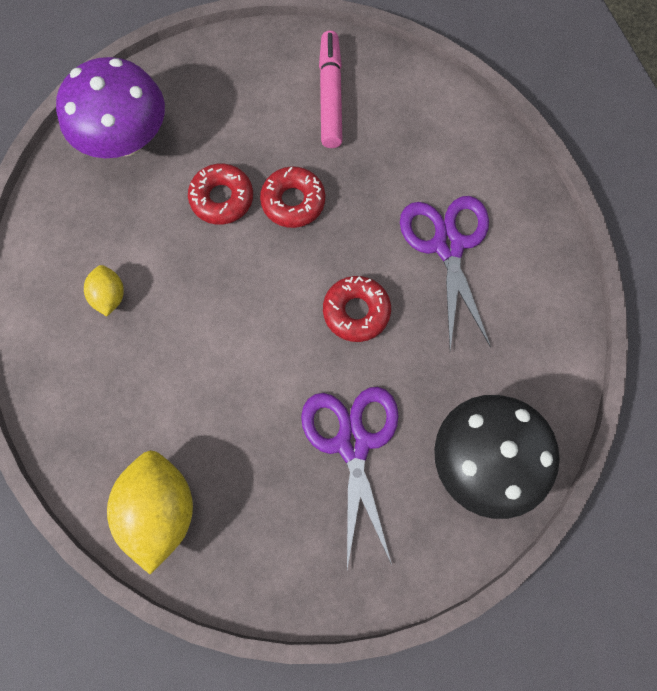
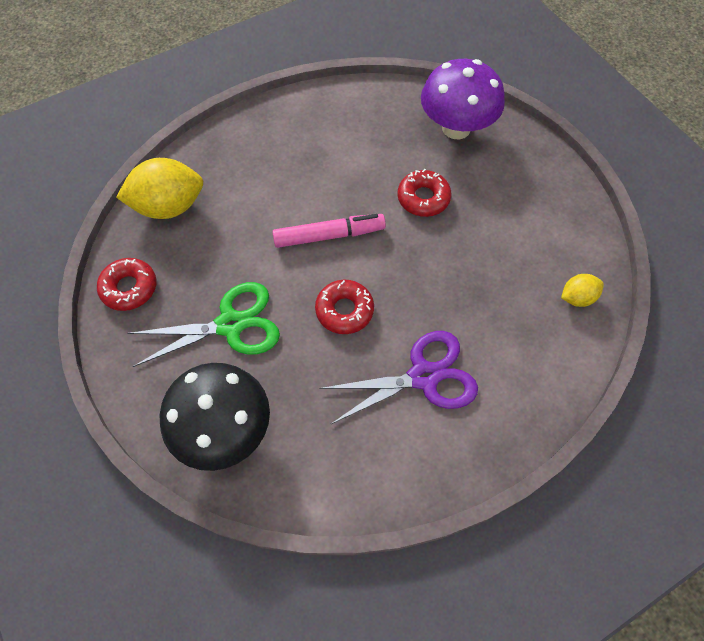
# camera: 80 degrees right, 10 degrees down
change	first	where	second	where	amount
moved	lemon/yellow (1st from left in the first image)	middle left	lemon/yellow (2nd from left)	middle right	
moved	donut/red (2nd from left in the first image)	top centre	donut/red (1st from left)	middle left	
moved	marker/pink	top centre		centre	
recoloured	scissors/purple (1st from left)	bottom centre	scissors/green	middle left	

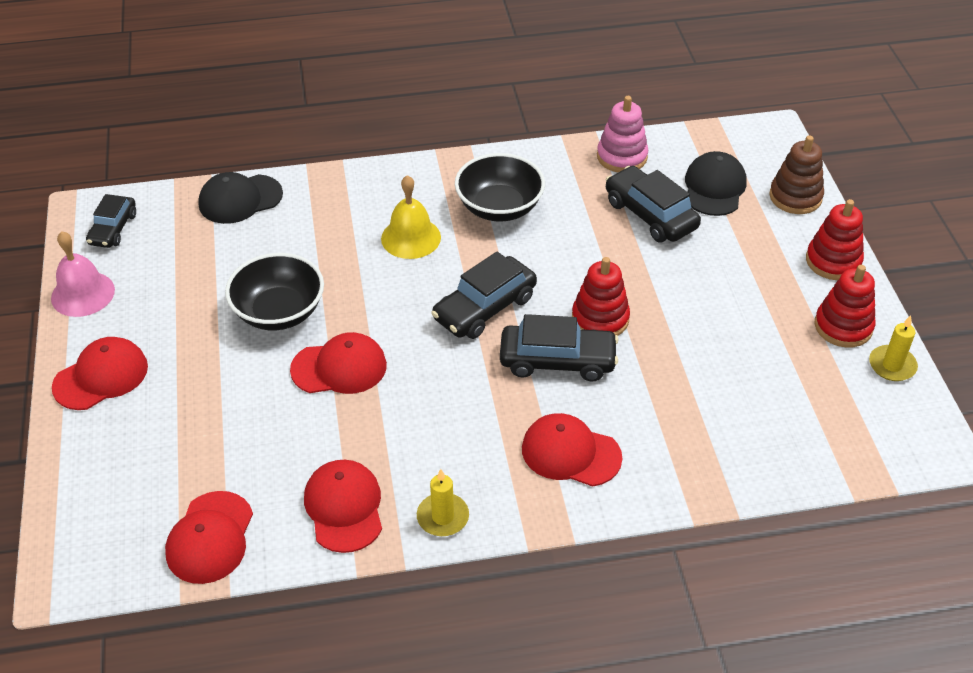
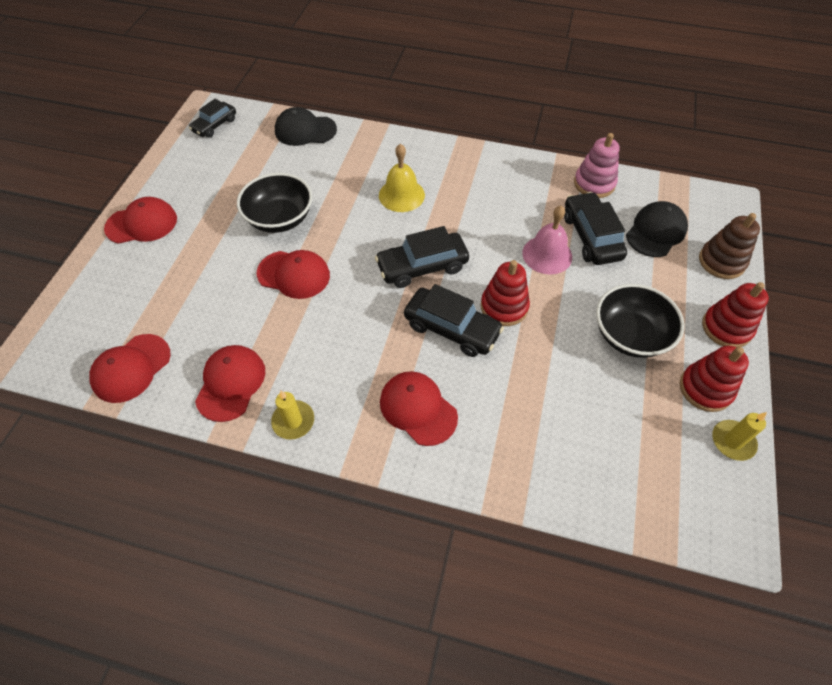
# camera: 25 degrees right, 10 degrees up
change	first	where	second	where	amount
moved	bell/pink	middle left		centre	
moved	bowl/black (2nd from left)	top centre		middle right	

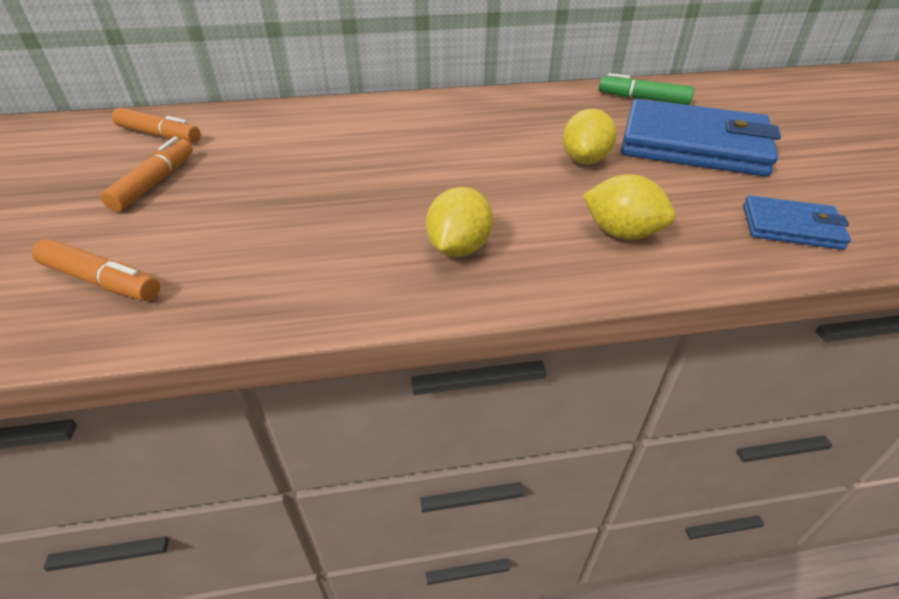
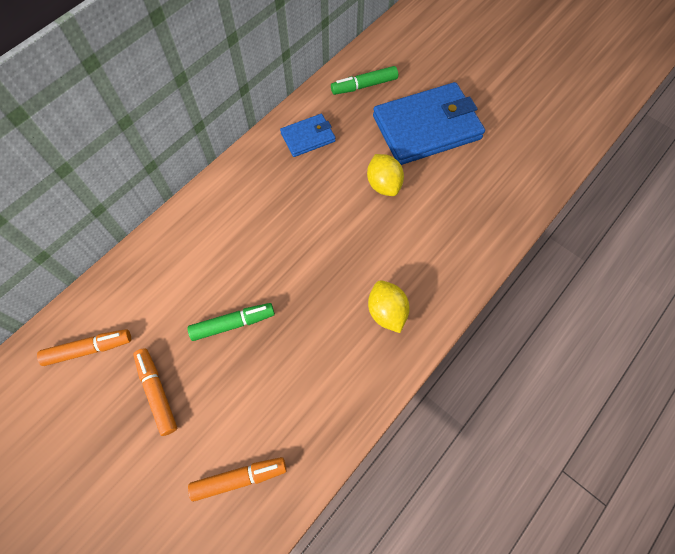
# camera: 40 degrees left, 25 degrees up
change	first	where	second	where	amount
removed	lemon/yellow (3rd from left)	middle right			
added			marker/green (1st from left)	centre	
moved	wallet/blue (2nd from left in the first image)	middle right	wallet/blue (1st from left)	top centre	

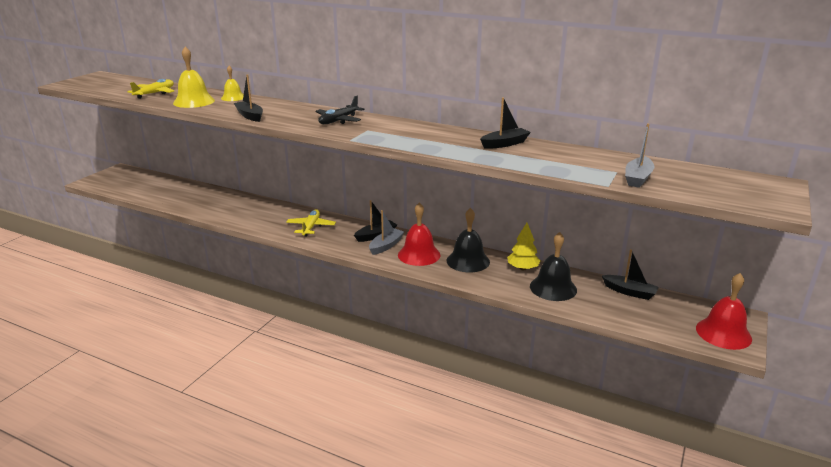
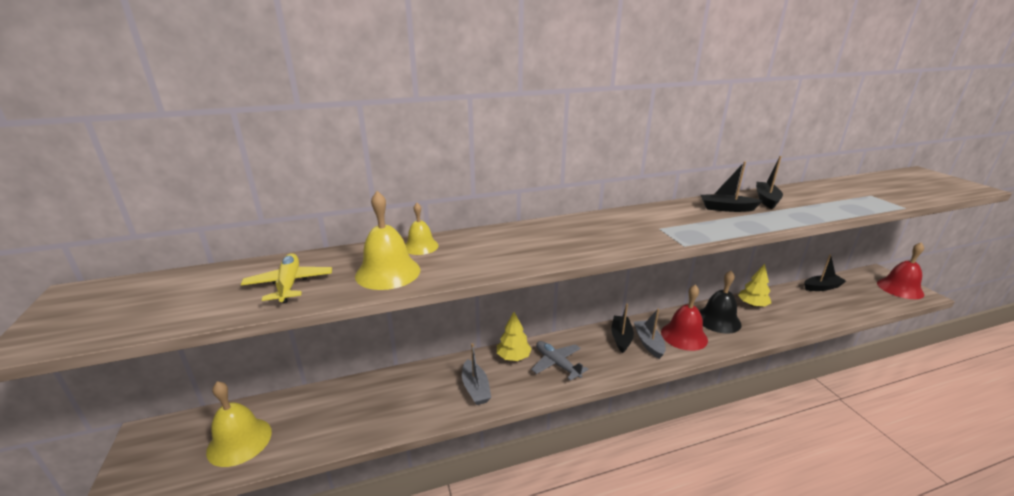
# camera: 45 degrees left, 0 degrees up
change	first	where	second	where	amount
removed	plane/black	top centre			
removed	bell/black (2nd from left)	centre			
added			bell/yellow (1st from left)	bottom left	
added			tree/yellow (1st from left)	bottom centre	
moved	boat/black (1st from left in the first image)	top left	boat/black (2nd from left)	middle right	
moved	boat/grey (2nd from left in the first image)	top right	boat/grey (1st from left)	bottom centre	
recoloured	plane/yellow (2nd from left)	centre	plane/grey	bottom centre	

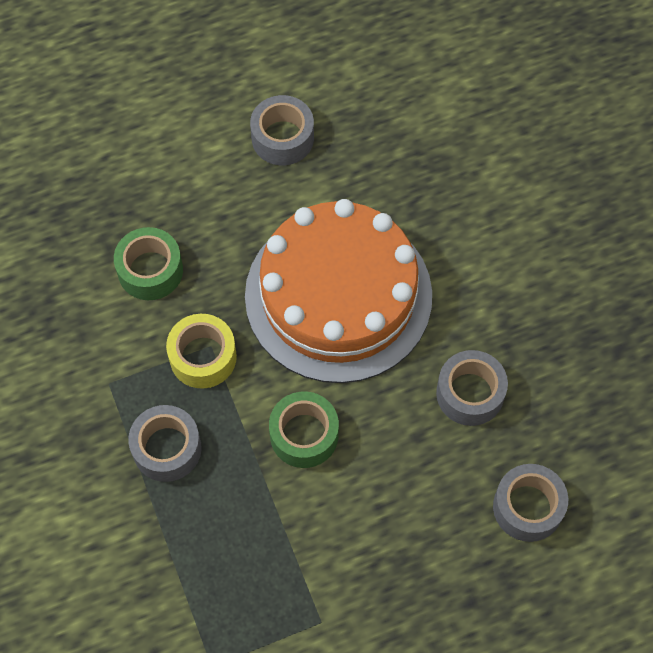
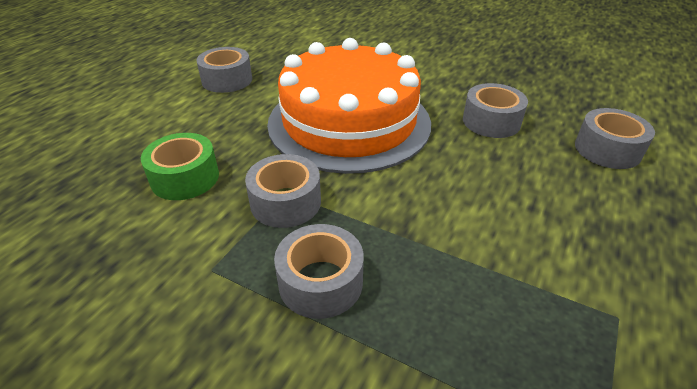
# camera: 40 degrees left, 25 degrees down
change	first	where	second	where	amount
removed	tape/green (2nd from left)	centre			
recoloured	tape/yellow	middle left	tape/grey (2nd from left)	centre	

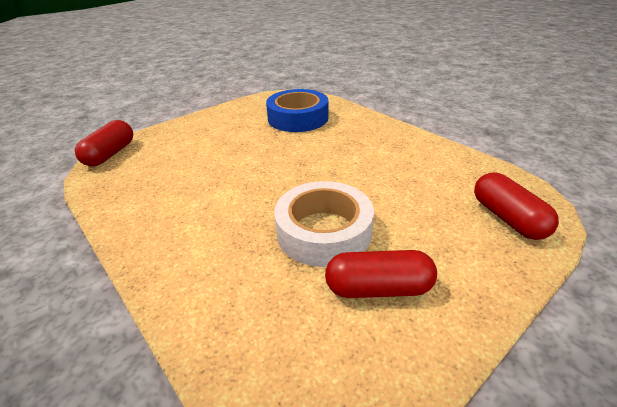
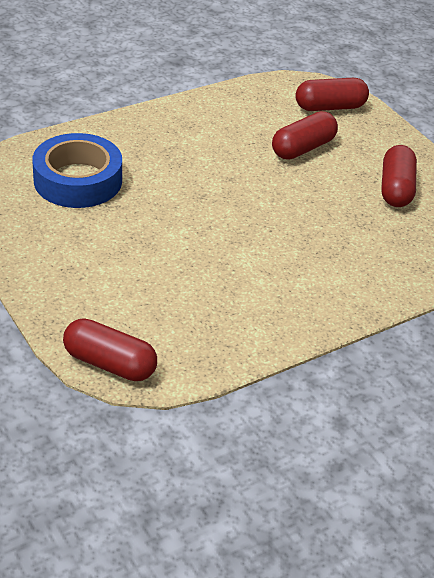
# camera: 85 degrees left, 5 degrees up
change	first	where	second	where	amount
removed	tape/white	centre			
added			capsule/red (2nd from left)	top right	

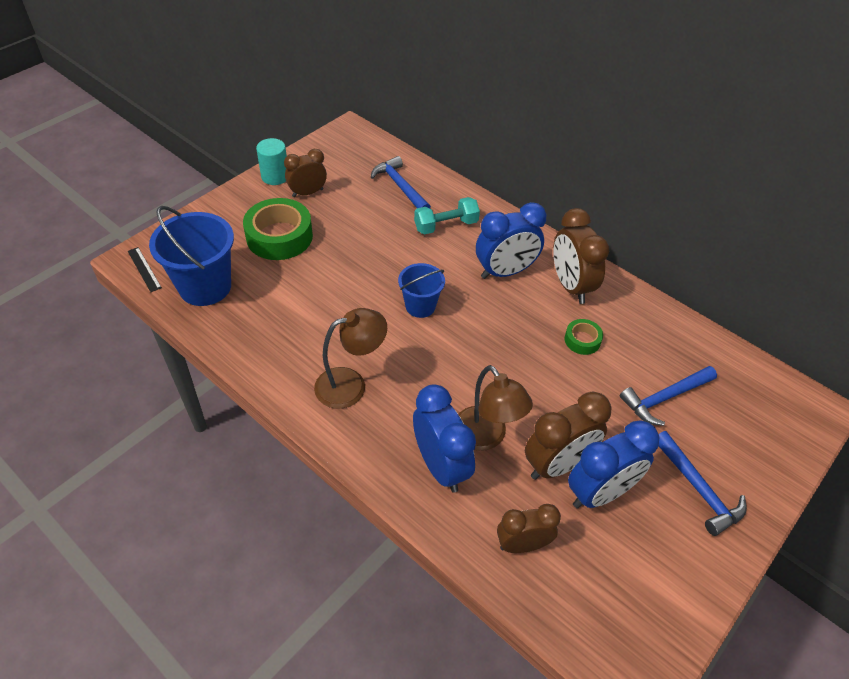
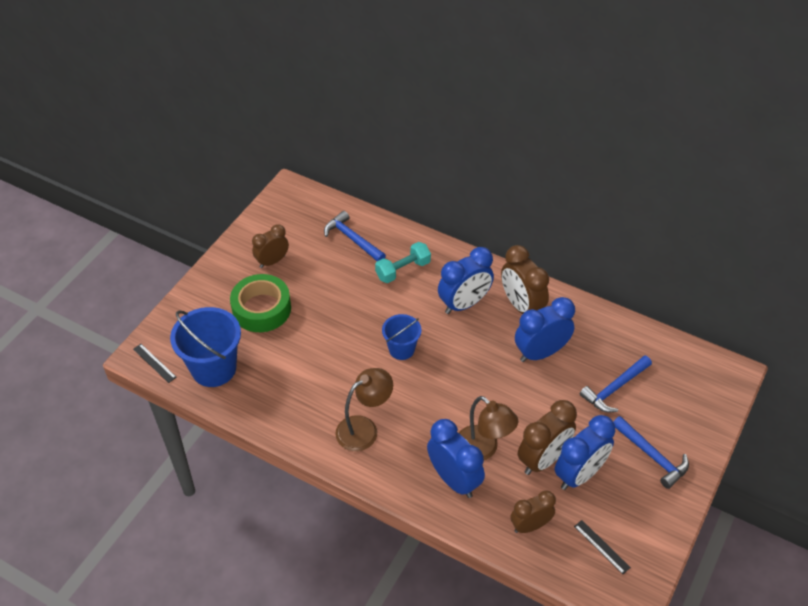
# camera: 10 degrees left, 0 degrees up
change	first	where	second	where	amount
removed	cylinder/turquoise	top left			
added			ruler/black (2nd from left)	bottom right	
replaced	tape/green (2nd from left)	middle right	clock/blue (3rd from left)	middle right	

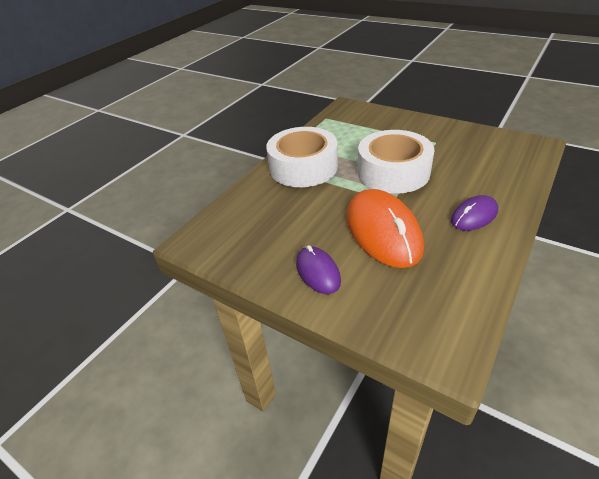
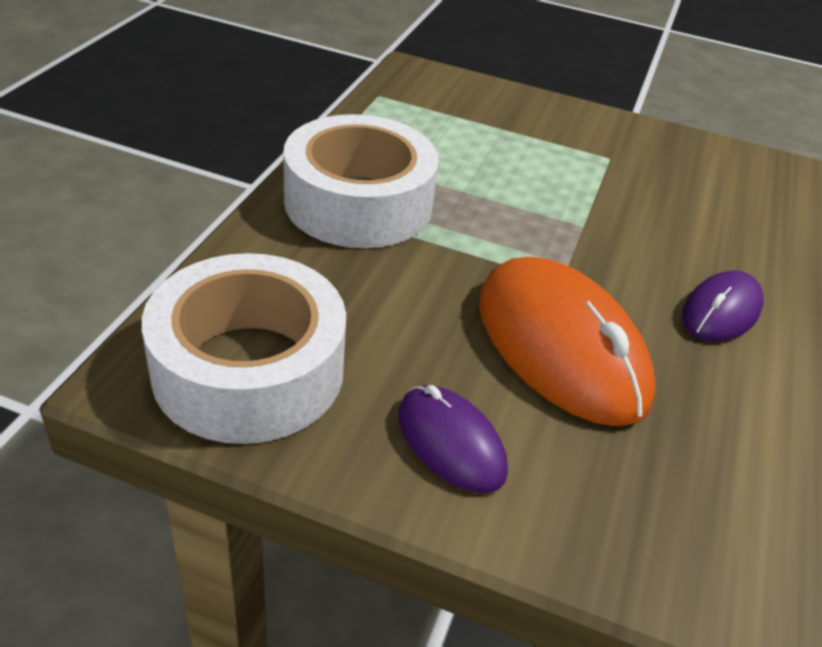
# camera: 20 degrees left, 0 degrees up
change	first	where	second	where	amount
moved	tape/white (2nd from left in the first image)	centre	tape/white (1st from left)	middle left	

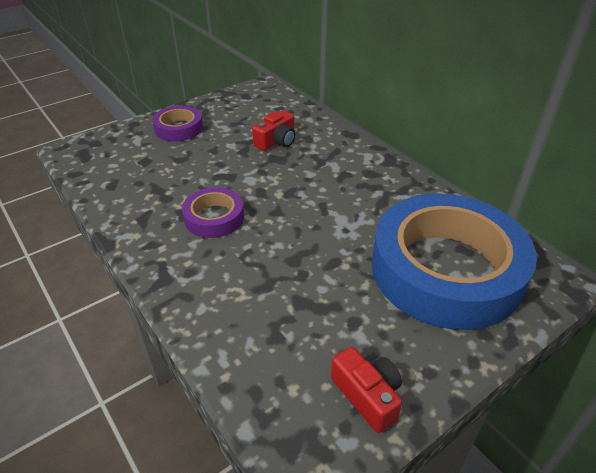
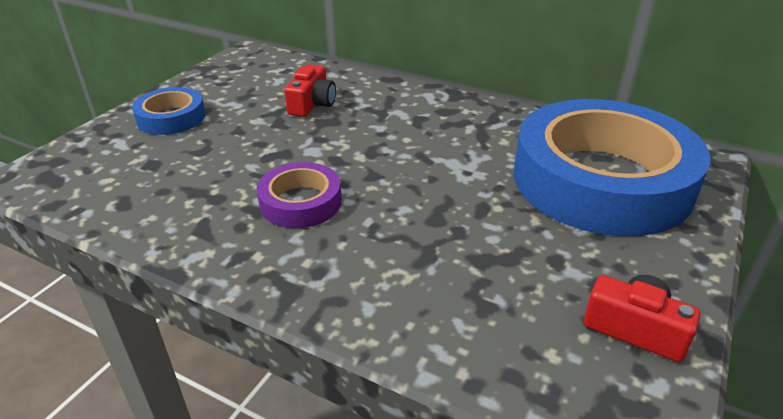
# camera: 25 degrees left, 5 degrees down
change	first	where	second	where	amount
recoloured	tape/purple (1st from left)	top left	tape/blue (1st from left)	top left	

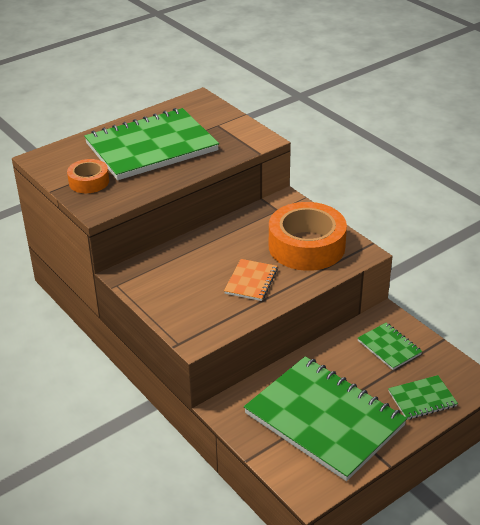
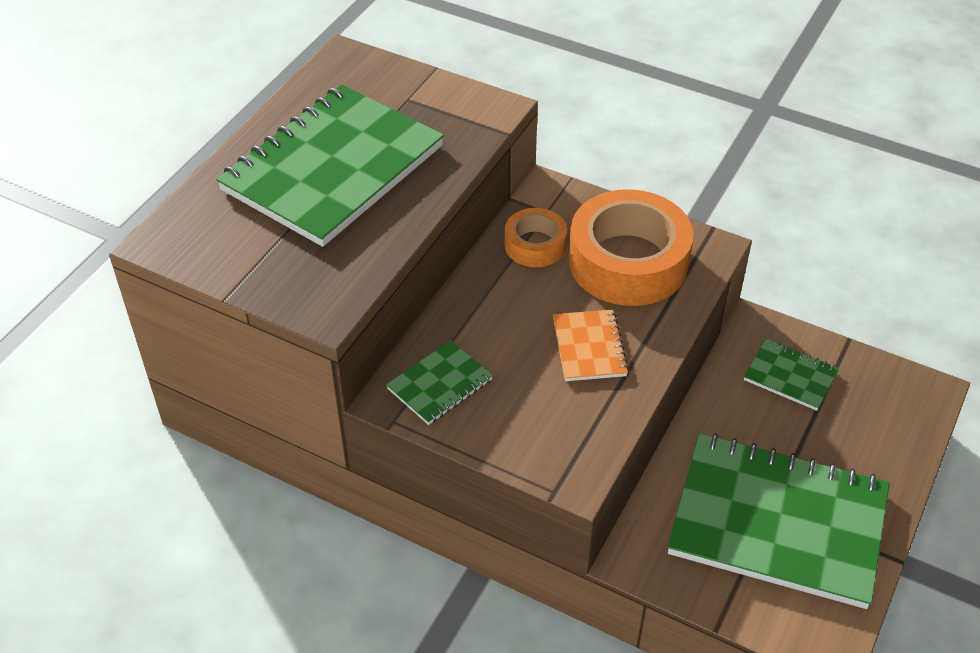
# camera: 25 degrees left, 10 degrees up
change	first	where	second	where	amount
moved	tape/orange (1st from left)	middle left		centre	
moved	notebook/green (4th from left in the first image)	bottom right	notebook/green (2nd from left)	centre	

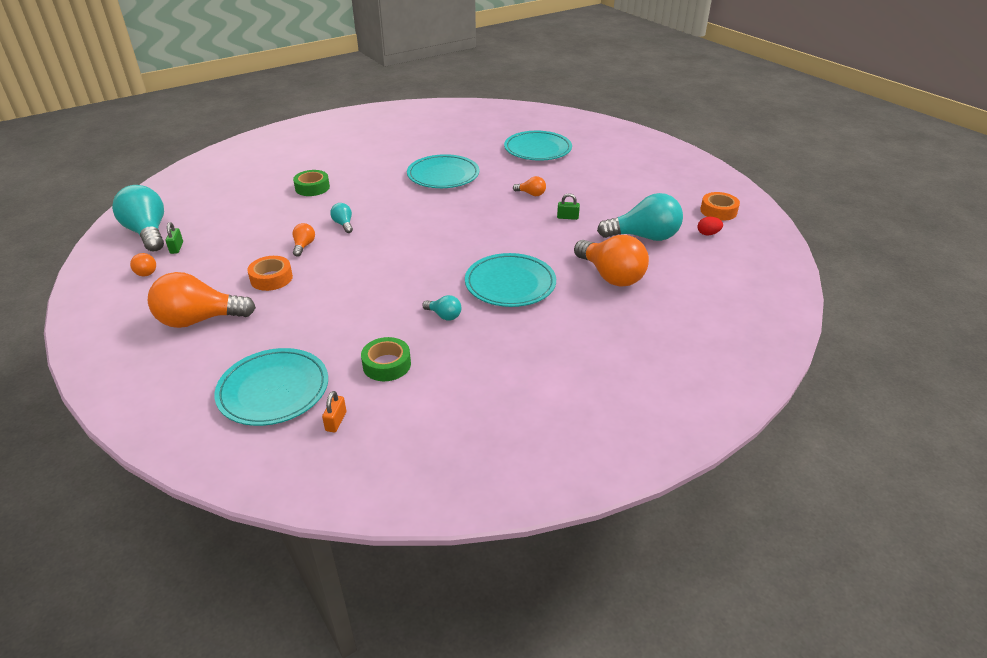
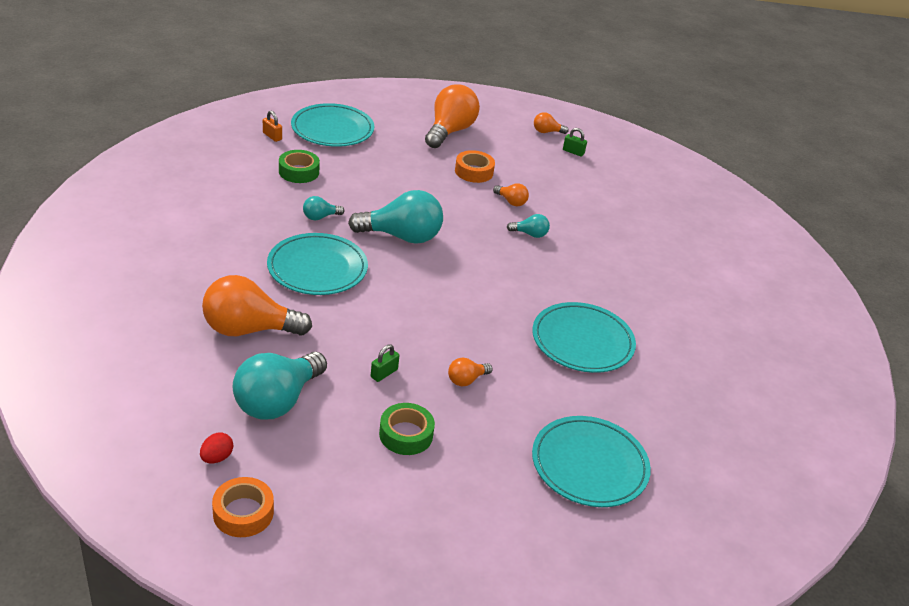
# camera: 120 degrees right, 0 degrees up
change	first	where	second	where	amount
moved	light bulb/turquoise (1st from left in the first image)	top left	light bulb/turquoise (3rd from left)	centre	
moved	tape/green (1st from left in the first image)	top left	tape/green (2nd from left)	bottom centre	

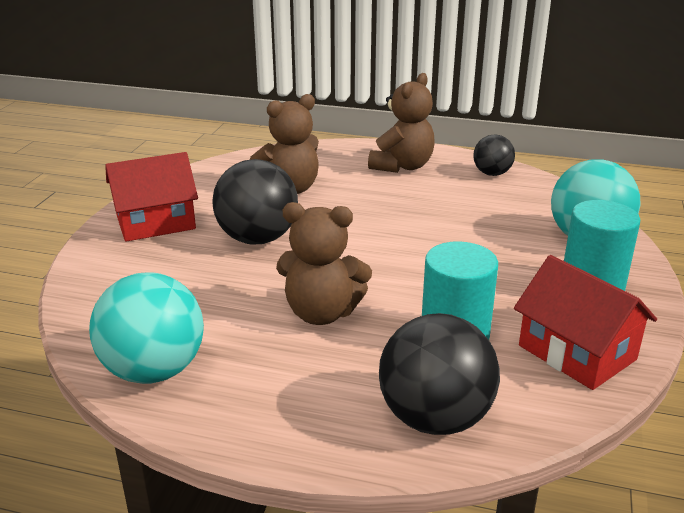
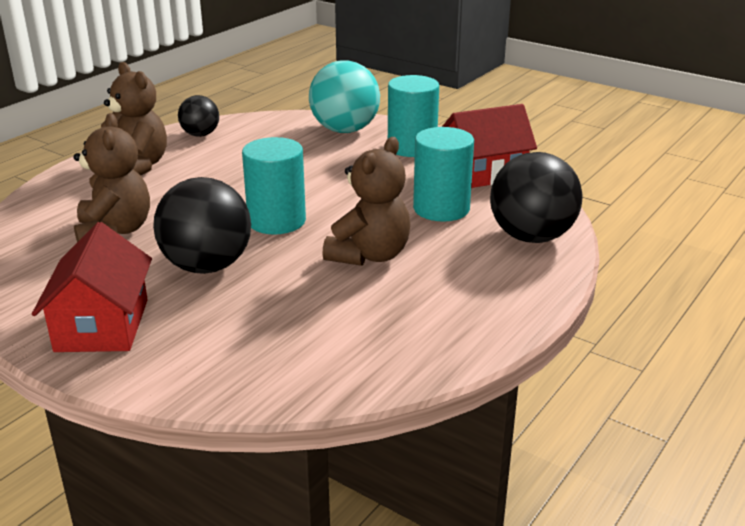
# camera: 70 degrees left, 0 degrees up
change	first	where	second	where	amount
removed	ball/turquoise (1st from left)	middle left			
added			cylinder/turquoise (1st from left)	centre	

